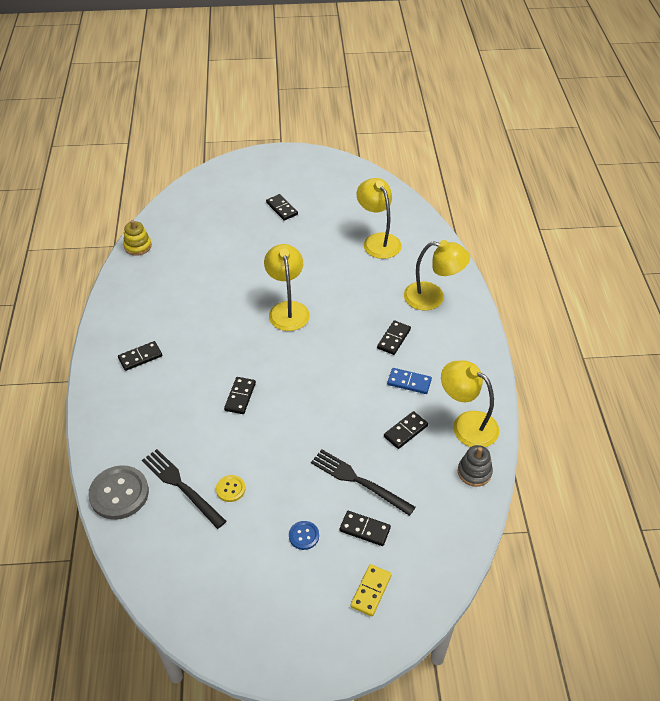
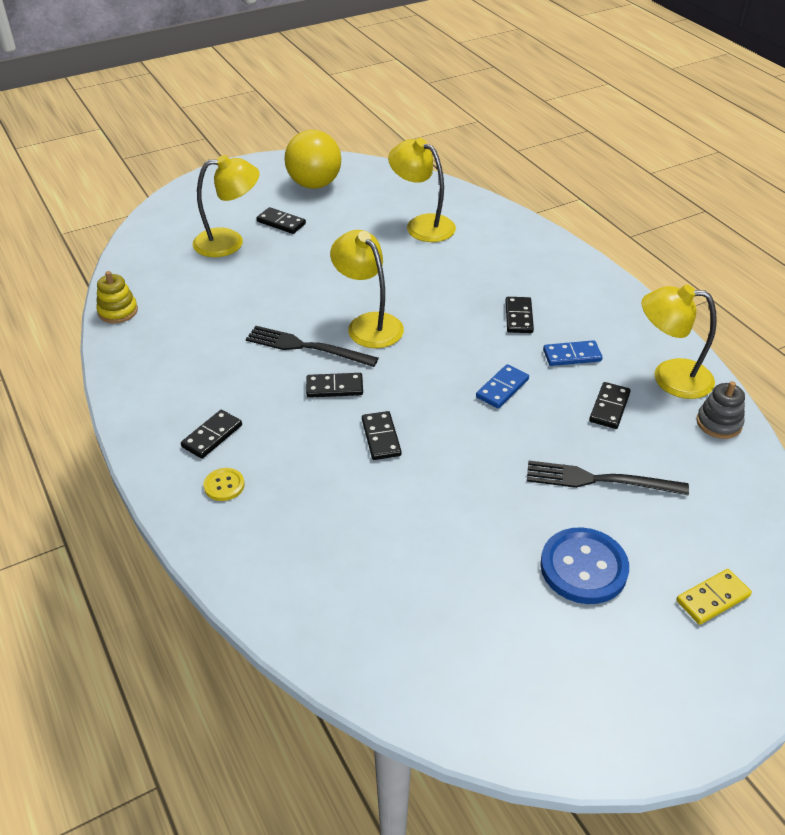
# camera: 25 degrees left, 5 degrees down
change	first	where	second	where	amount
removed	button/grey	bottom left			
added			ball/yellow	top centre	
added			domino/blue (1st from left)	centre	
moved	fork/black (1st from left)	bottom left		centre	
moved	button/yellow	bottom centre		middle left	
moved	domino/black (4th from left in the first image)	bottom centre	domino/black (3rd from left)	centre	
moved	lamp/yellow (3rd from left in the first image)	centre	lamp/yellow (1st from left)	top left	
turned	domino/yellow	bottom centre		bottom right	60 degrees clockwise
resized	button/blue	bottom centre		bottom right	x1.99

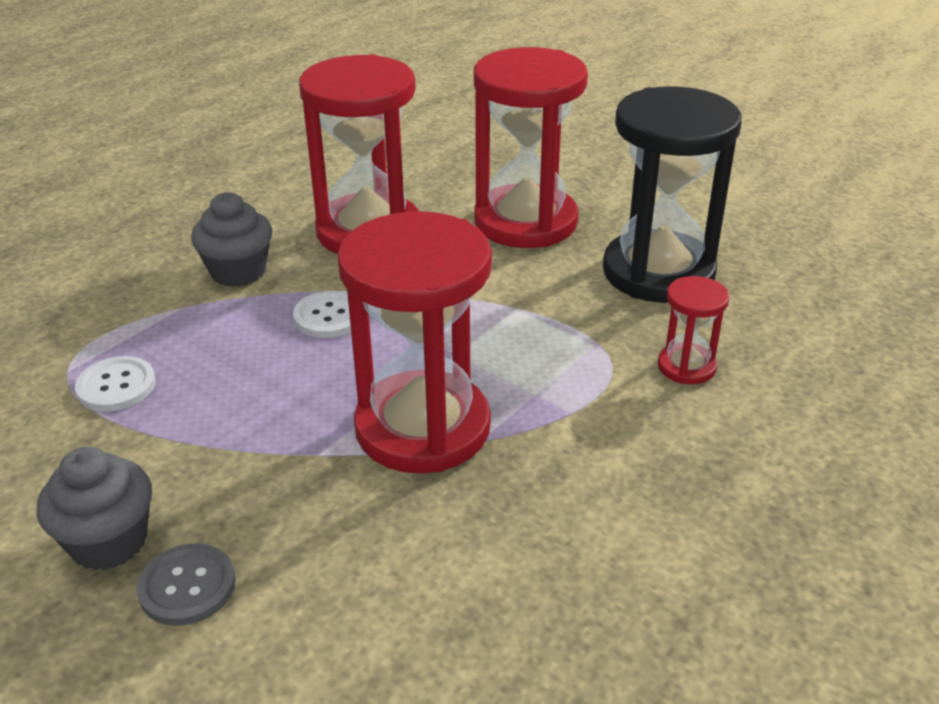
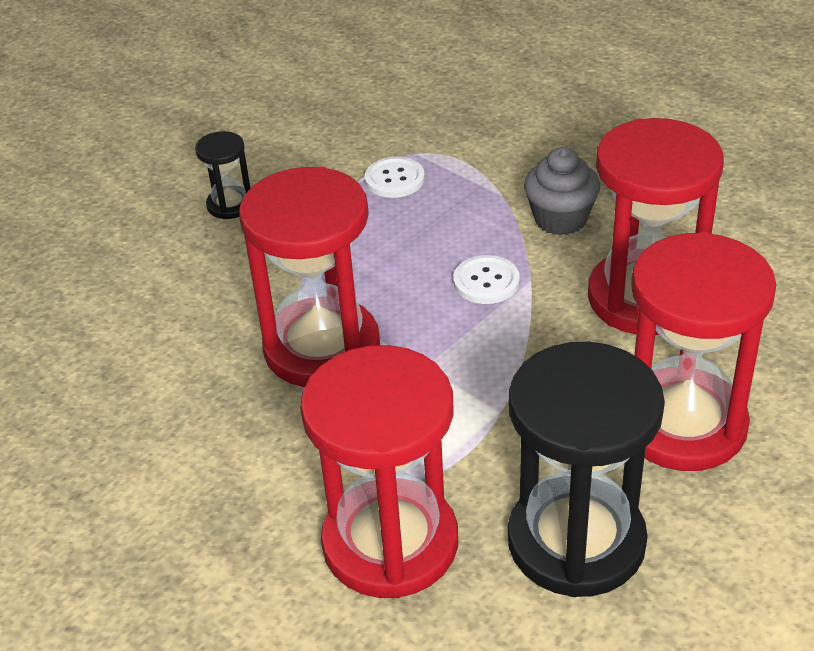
# camera: 95 degrees right, 5 degrees up
change	first	where	second	where	amount
removed	button/grey	bottom left			
replaced	cupcake/grey (1st from left)	bottom left	hourglass/black (1st from left)	top left	
resized	hourglass/red (4th from left in the first image)	middle right	hourglass/red (2nd from left)	bottom centre	x2.17

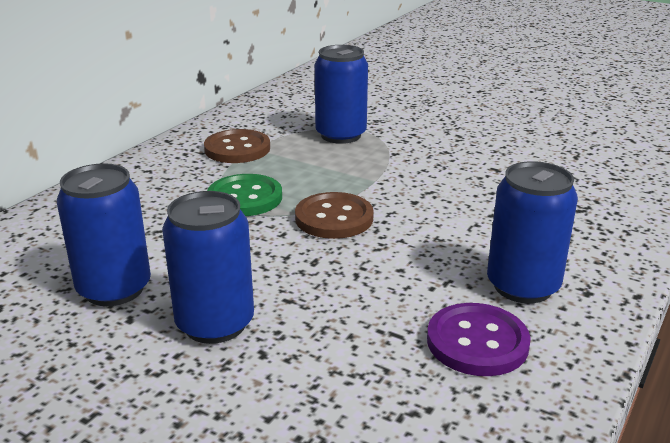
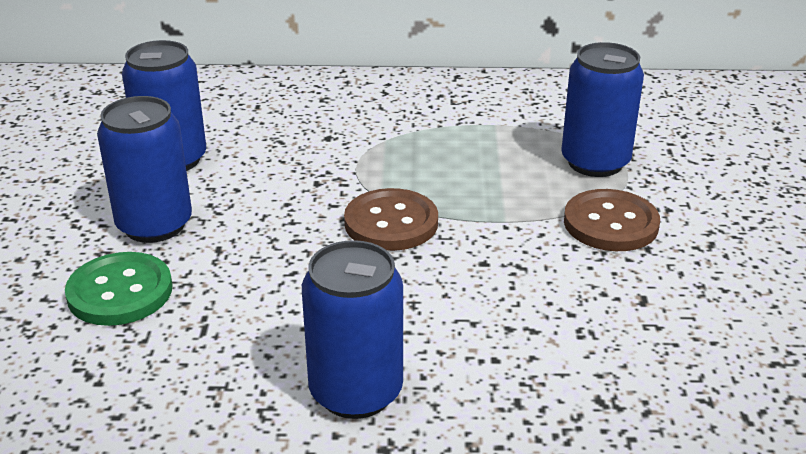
# camera: 60 degrees right, 5 degrees up
change	first	where	second	where	amount
removed	button/purple	bottom right			
moved	button/brown (1st from left in the first image)	top centre	button/brown (2nd from left)	middle right	
moved	button/green	centre		middle left	

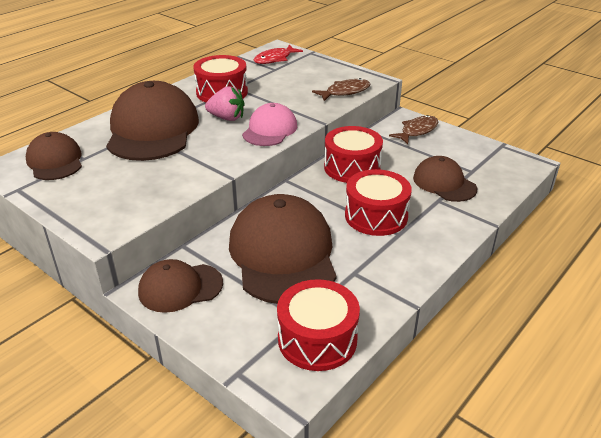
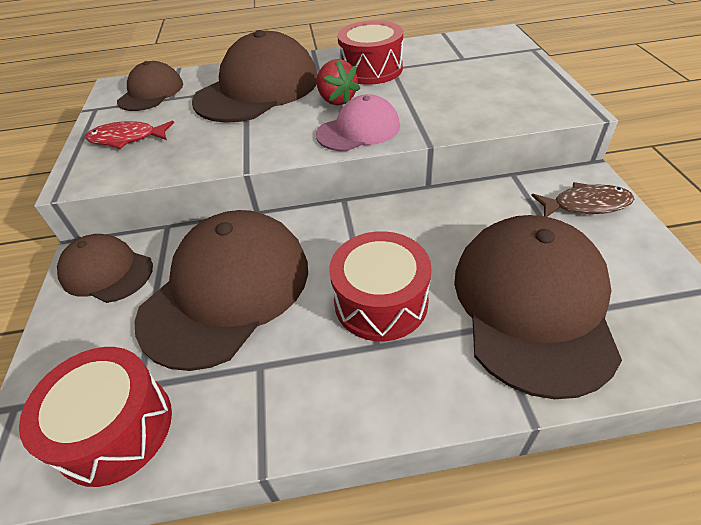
# camera: 45 degrees right, 10 degrees up
change	first	where	second	where	amount
removed	fish/brown (1st from left)	top centre			
removed	drum/red (3rd from left)	centre			
moved	fish/red	top centre		top left	
recoloured	strawberry/pink	top centre	strawberry/red	top centre	
resized	cap/brown (5th from left)	middle right		middle right	x1.80

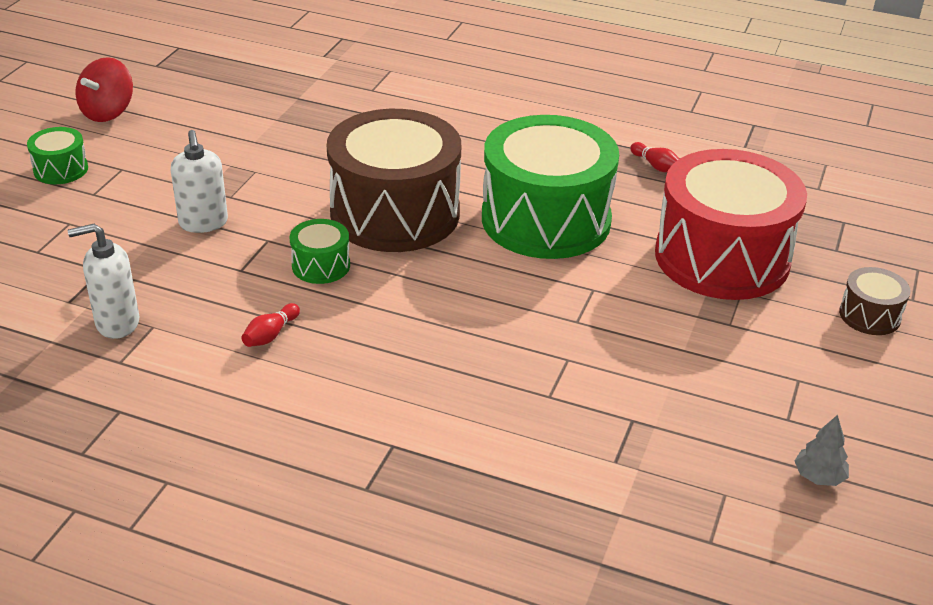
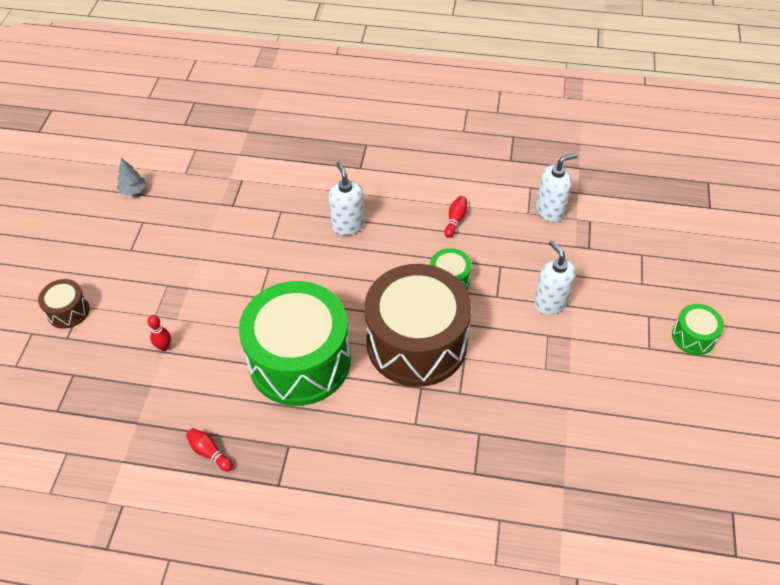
# camera: 170 degrees right, 15 degrees up
change	first	where	second	where	amount
removed	spinning top/red	top left			
added			soap dispenser/white (1st from left)	centre	
replaced	drum/red	middle right	bowling pin/red (1st from left)	middle left	

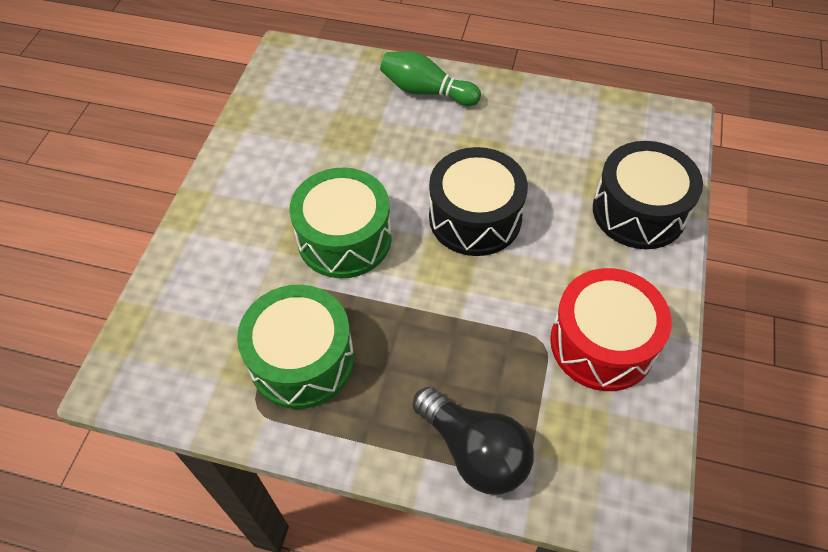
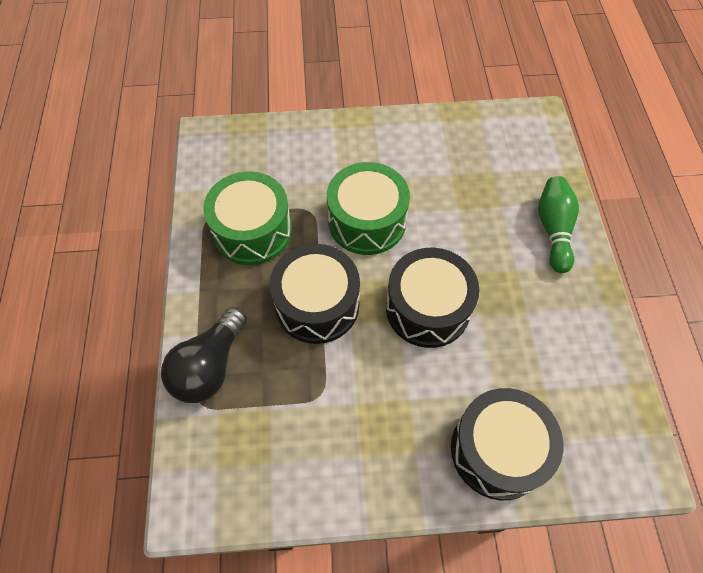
# camera: 70 degrees right, 5 degrees up
change	first	where	second	where	amount
removed	drum/red	middle right			
added			drum/black (1st from left)	centre	

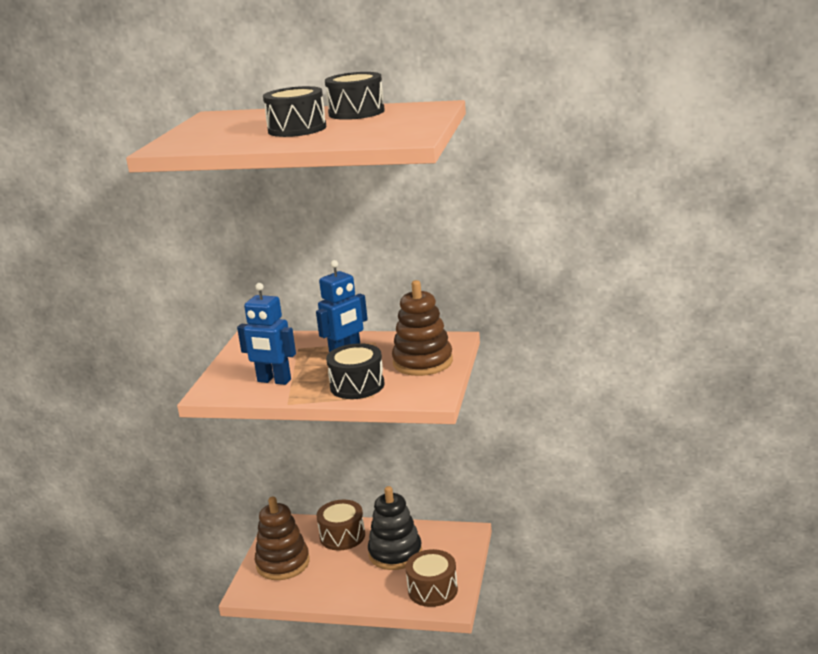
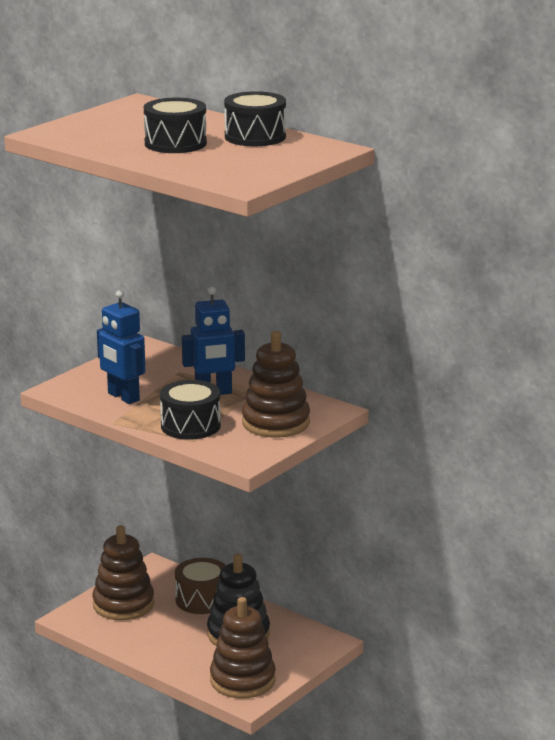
# camera: 25 degrees right, 0 degrees up
change	first	where	second	where	amount
replaced	drum/brown (2nd from left)	bottom centre	stacking toy/brown (2nd from left)	bottom centre	

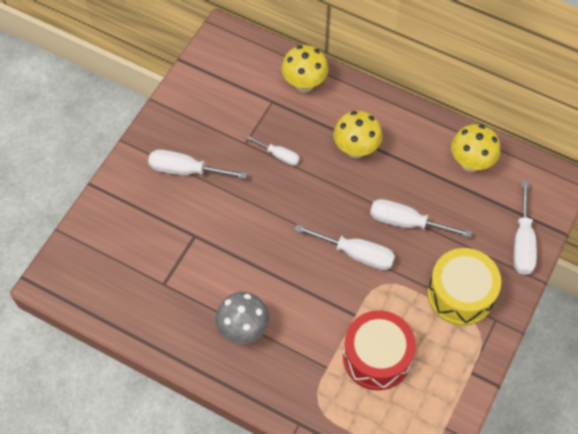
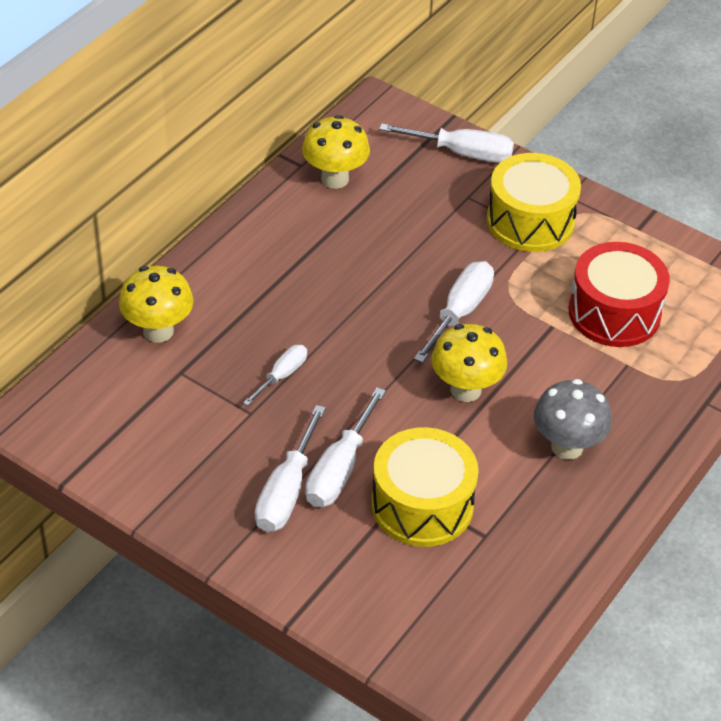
# camera: 85 degrees left, 15 degrees down
change	first	where	second	where	amount
added			drum/yellow (1st from left)	bottom centre	
moved	mushroom/yellow (2nd from left in the first image)	top centre	mushroom/yellow (3rd from left)	centre	
moved	screwdriver/white (4th from left in the first image)	middle right	screwdriver/white (3rd from left)	centre	

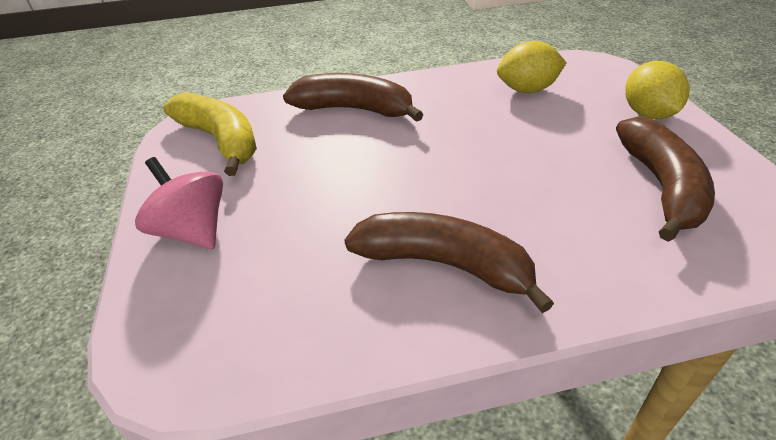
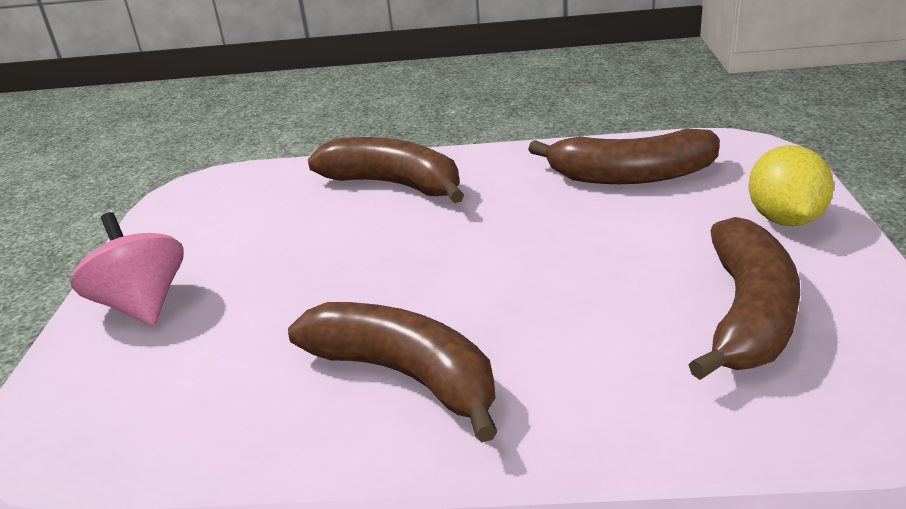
# camera: 15 degrees right, 10 degrees down
change	first	where	second	where	amount
removed	banana/yellow	top left			
replaced	lemon/yellow (1st from left)	top right	banana/brown (3rd from left)	top right	

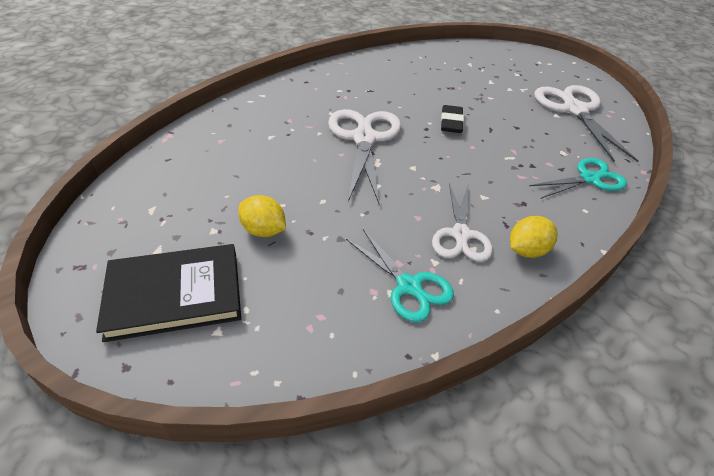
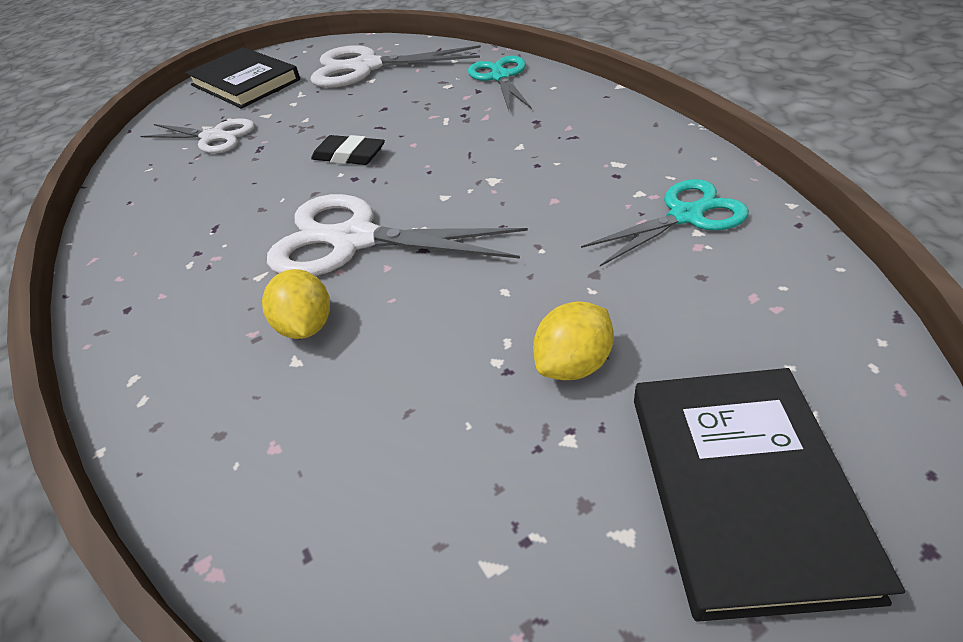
# camera: 70 degrees left, 0 degrees up
change	first	where	second	where	amount
added			book/black (1st from left)	top left	
moved	scissors/white (2nd from left in the first image)	centre	scissors/white (1st from left)	top left	
moved	lemon/yellow (2nd from left in the first image)	middle right	lemon/yellow (1st from left)	middle left	

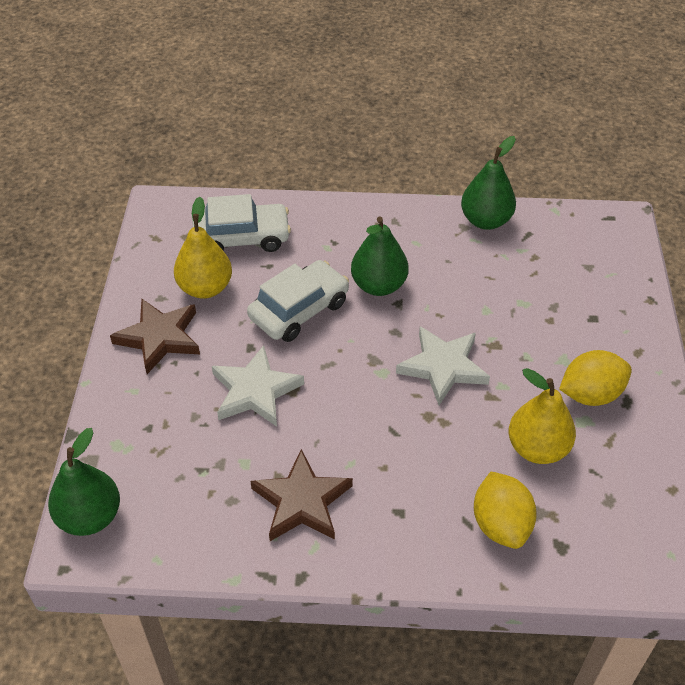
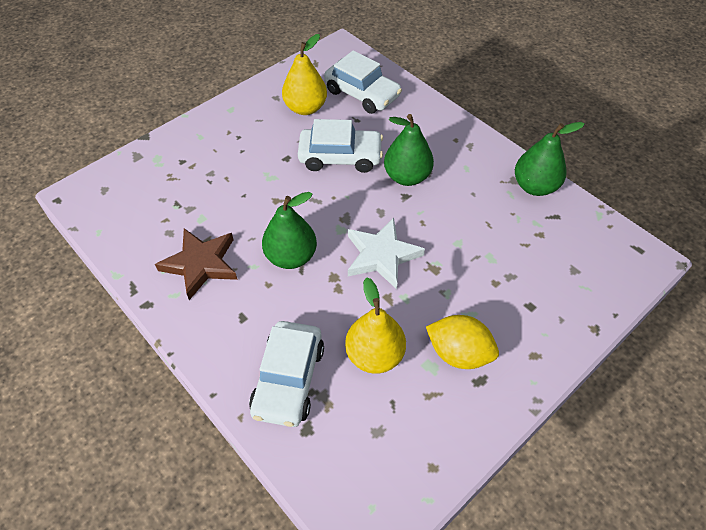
# camera: 45 degrees right, 5 degrees up
change	first	where	second	where	amount
removed	star/brown (1st from left)	middle left			
removed	star/white (1st from left)	centre			
moved	pear/green (1st from left)	bottom left		centre	
replaced	lemon/yellow (1st from left)	bottom right	car/white (1st from left)	bottom centre	

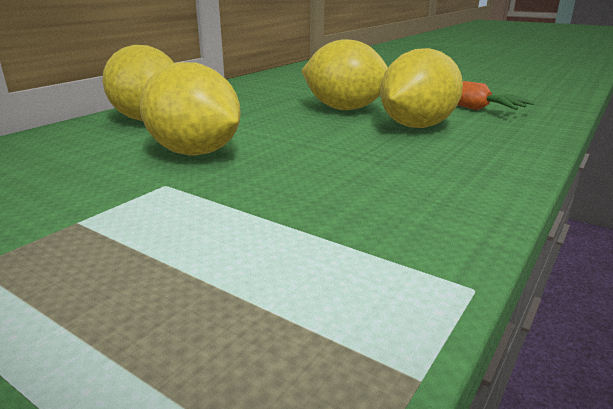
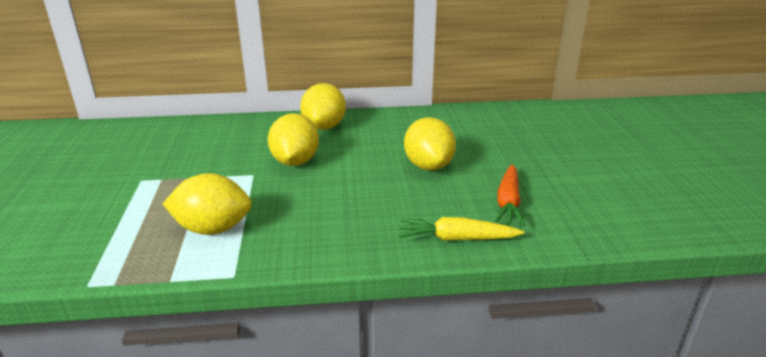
# camera: 50 degrees right, 5 degrees up
change	first	where	second	where	amount
added			carrot/yellow	centre	
moved	lemon/yellow (4th from left in the first image)	top right	lemon/yellow (1st from left)	middle left	

